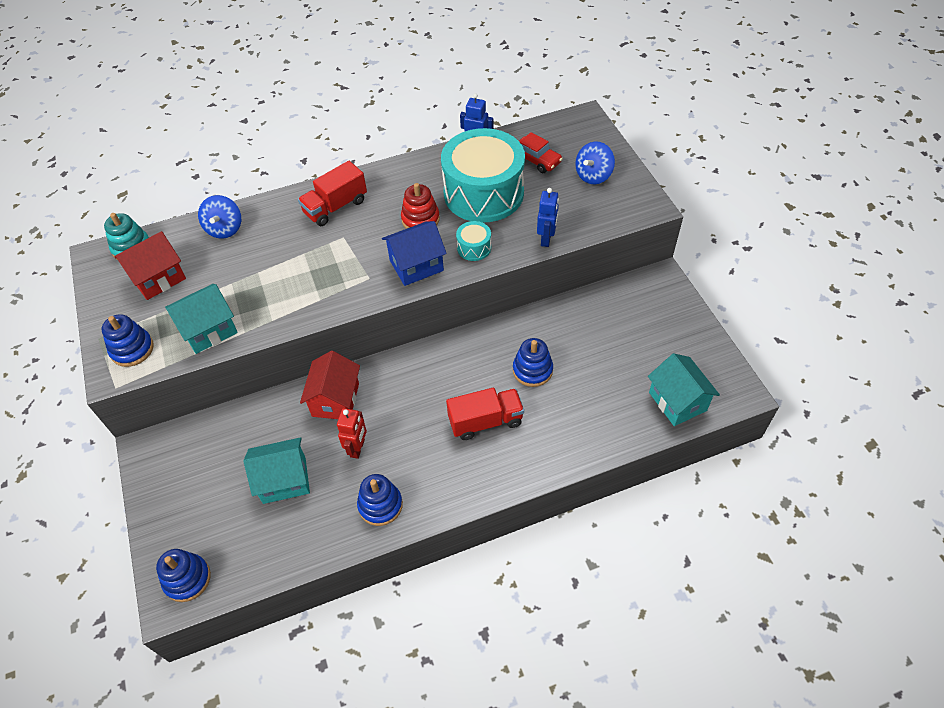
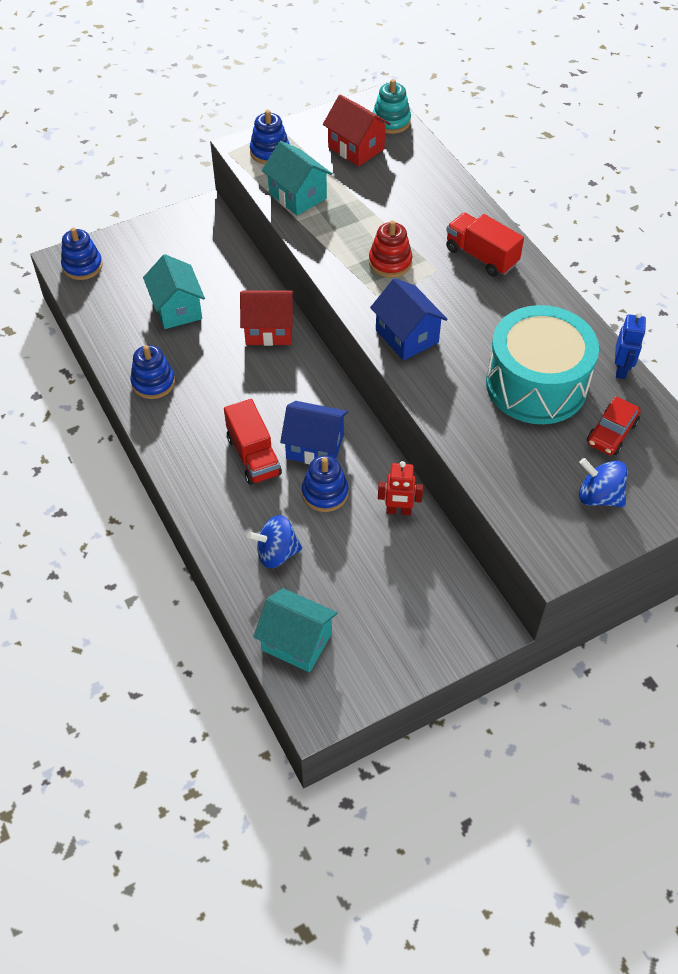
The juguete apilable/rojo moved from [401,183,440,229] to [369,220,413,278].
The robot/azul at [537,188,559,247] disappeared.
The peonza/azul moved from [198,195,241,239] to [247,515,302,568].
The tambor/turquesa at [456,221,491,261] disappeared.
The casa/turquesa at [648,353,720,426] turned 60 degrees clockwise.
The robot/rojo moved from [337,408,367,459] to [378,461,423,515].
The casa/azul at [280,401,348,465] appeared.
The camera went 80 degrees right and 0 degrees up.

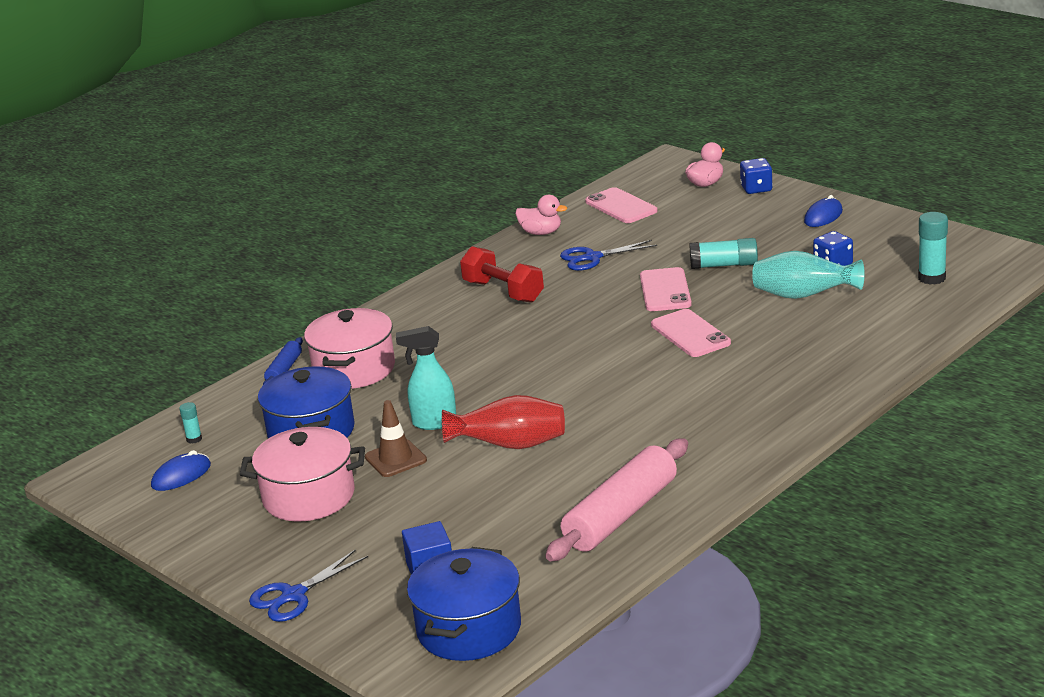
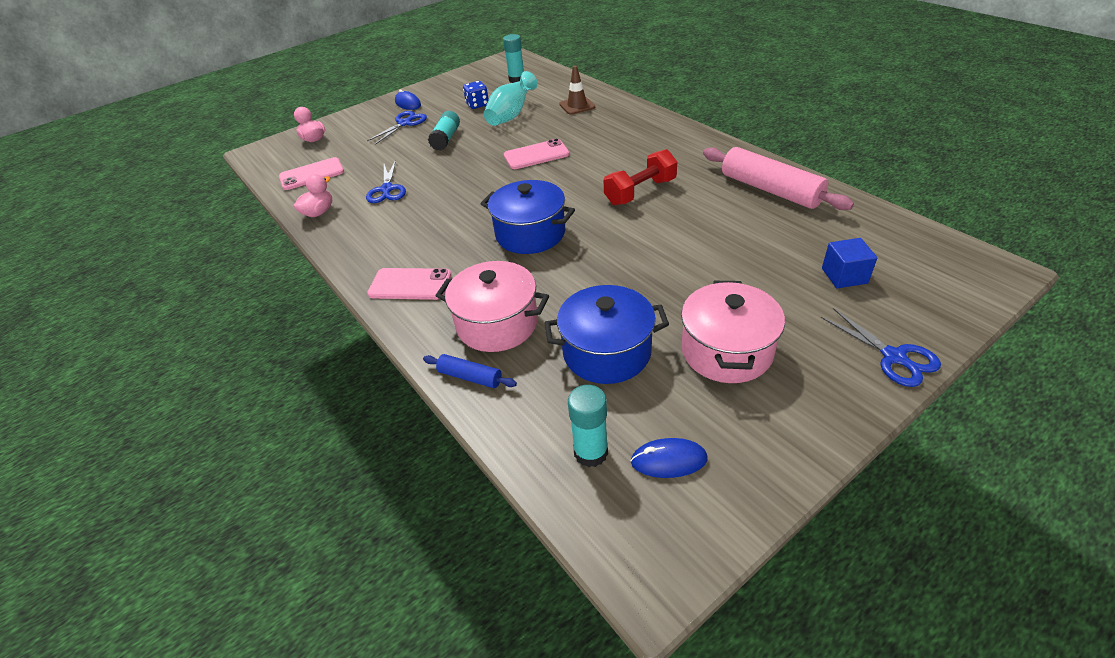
The dado/azul at [740,158,773,194] disappeared.
The mancuerna/rojo moved from [460,246,544,303] to [603,149,677,205].
The móvil/rosa moved from [640,267,692,311] to [367,268,452,300].
The pulverizador/turquesa at [396,326,456,430] disappeared.
The florero/rojo at [442,395,565,449] disappeared.
The cono de tráfico/marrón moved from [365,400,427,477] to [559,66,595,115].
The barra de pegamento/turquesa at [179,402,202,444] changed to 1.88 times the size.
The ratón/azul at [151,450,211,491] turned 60 degrees counterclockwise.
The olla/azul moved from [407,547,521,661] to [481,180,575,254].
The tijeras/azul at [367,111,427,145] appeared.
The camera went 80 degrees left and 15 degrees up.

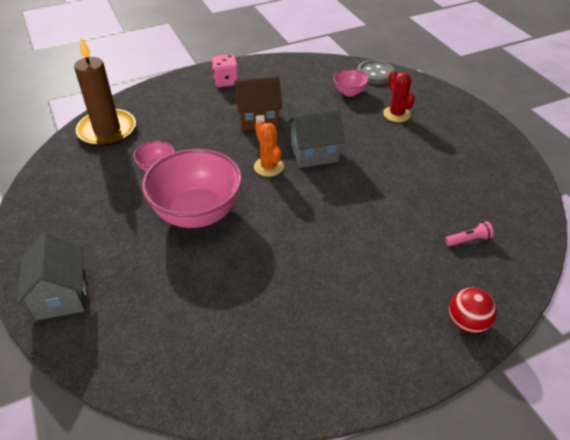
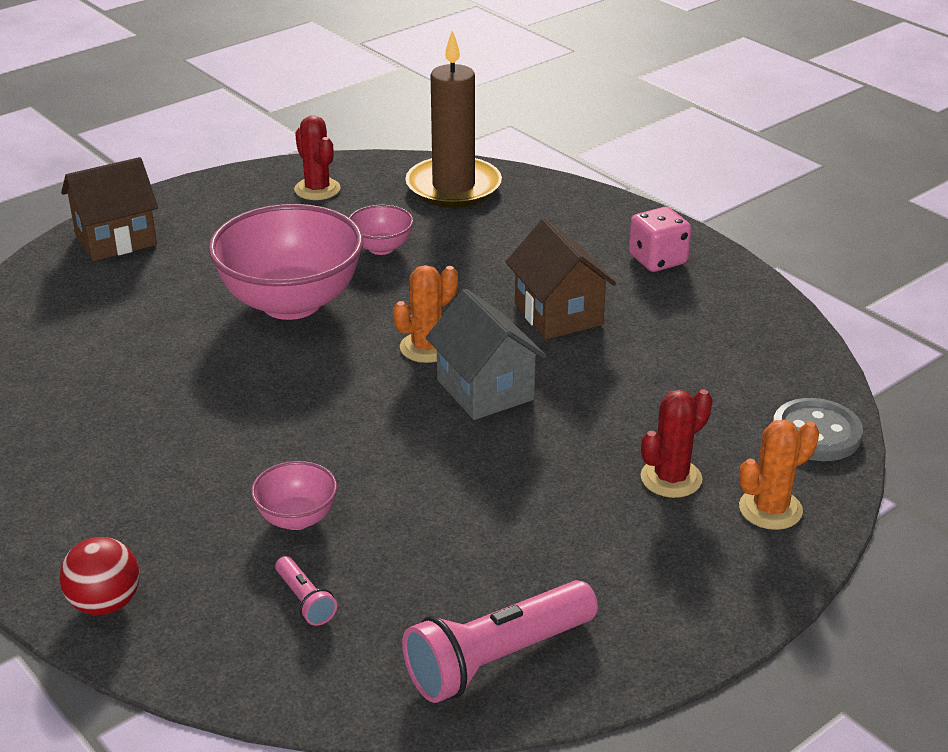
The cuenco/rosa moved from [334,69,369,97] to [251,461,337,530].
The casa/gris at [17,232,86,320] became the casa/marrón at [61,157,158,261].
The cactus/rojo at [294,115,341,200] appeared.
The cactus/naranja at [739,420,819,530] appeared.
The lámpara de mano/rosa at [402,580,598,703] appeared.
The camera went 75 degrees right and 10 degrees down.

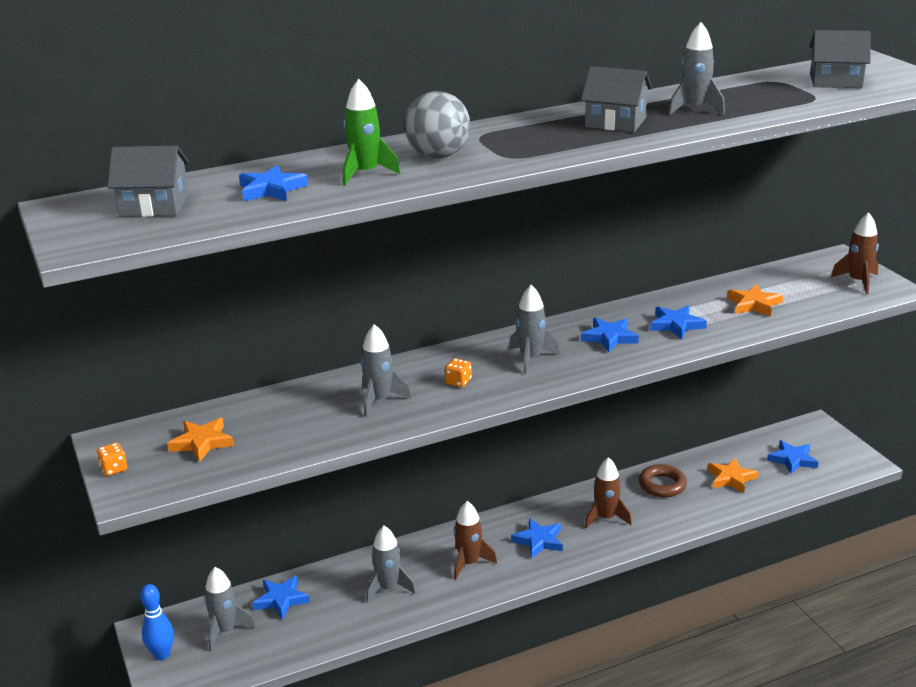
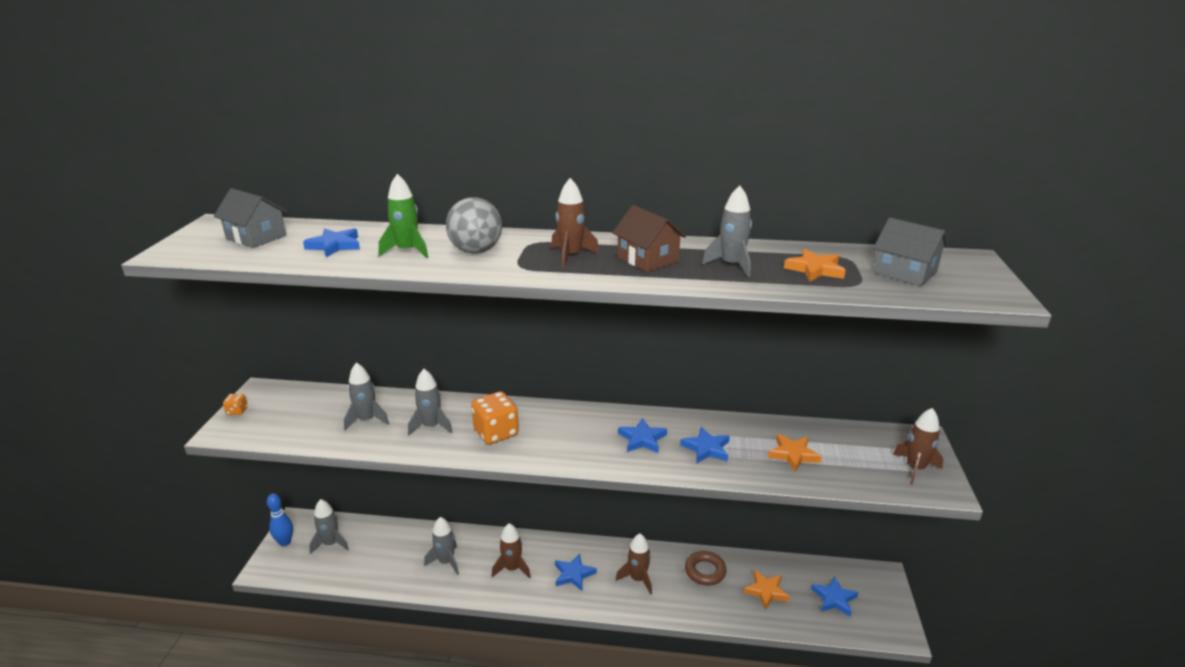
The casa/gris at [581,66,652,132] became the casa/marrón at [612,205,686,272].
The cohete/gris moved from [509,285,560,374] to [344,363,389,431].
The dado/naranja at [445,358,472,387] changed to 2.12 times the size.
The estrella/naranja moved from [167,418,234,462] to [784,249,846,282].
The estrella/azul at [252,576,310,620] disappeared.
The cohete/marrón at [551,178,599,268] appeared.
The camera went 30 degrees right and 0 degrees up.

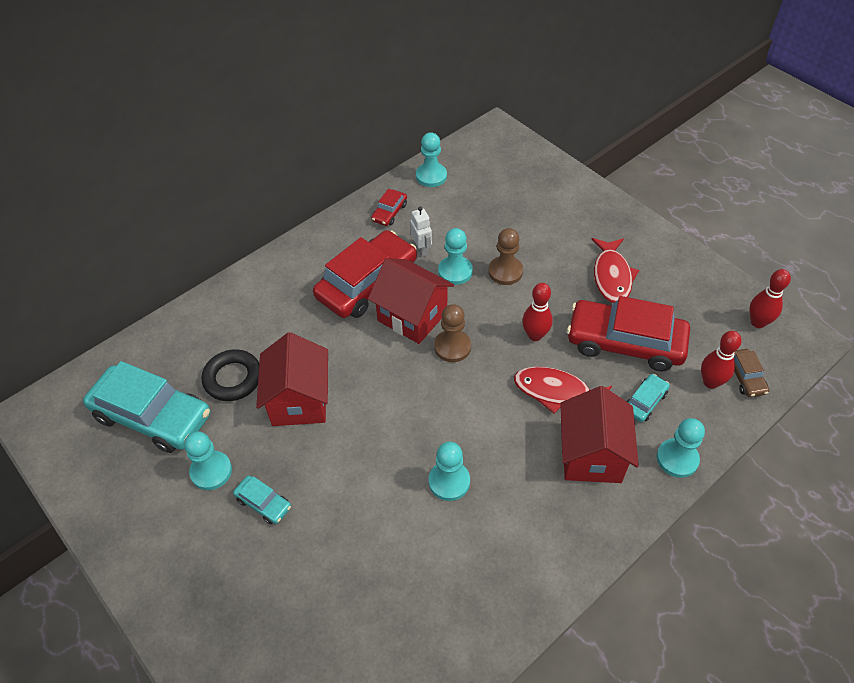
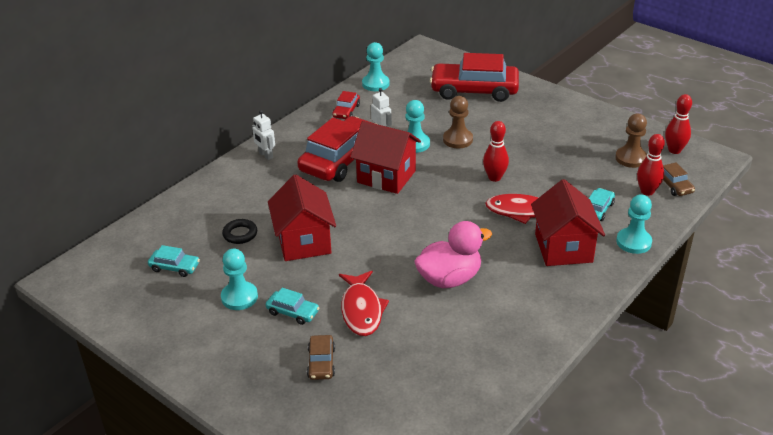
The pez/rojo moved from [591,238,639,303] to [339,271,389,336].
The coche/rojo moved from [567,296,690,372] to [430,53,519,102].
The peón/marrón moved from [434,304,471,362] to [615,114,647,168].
The anillo/negro at [202,349,259,401] changed to 0.66 times the size.
The coche/turquesa at [83,361,210,453] changed to 0.45 times the size.
The peón/turquesa at [429,442,470,501] was replaced by the pato/rosa at [414,221,492,288].
The robot/blanco at [252,110,275,160] appeared.
The coche/marrón at [307,335,335,380] appeared.
The camera went 10 degrees left and 15 degrees down.

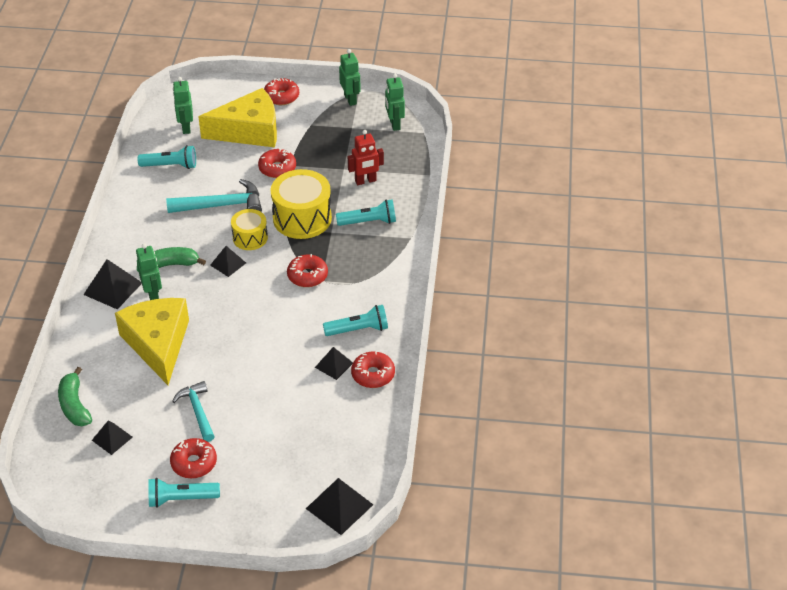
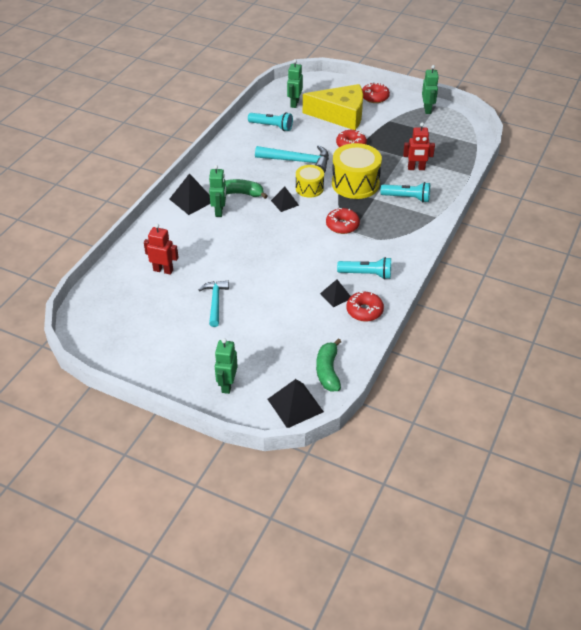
The robot/verde moved from [385,73,405,131] to [215,338,238,394].
The queso/amarillo at [115,298,189,385] disappeared.
The plátano/verde moved from [58,367,92,426] to [316,338,341,391].
The pirámide/negro at [92,421,133,455] disappeared.
The rosquilla/rojo at [170,438,217,478] disappeared.
The lámpara de mano/turquesa at [148,478,220,508] disappeared.
The robot/rojo at [144,224,179,275] appeared.
The camera went 20 degrees right and 0 degrees up.

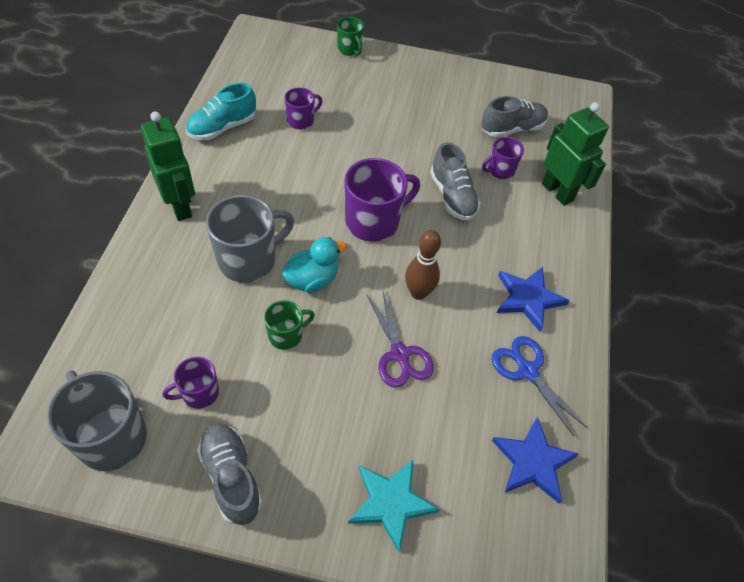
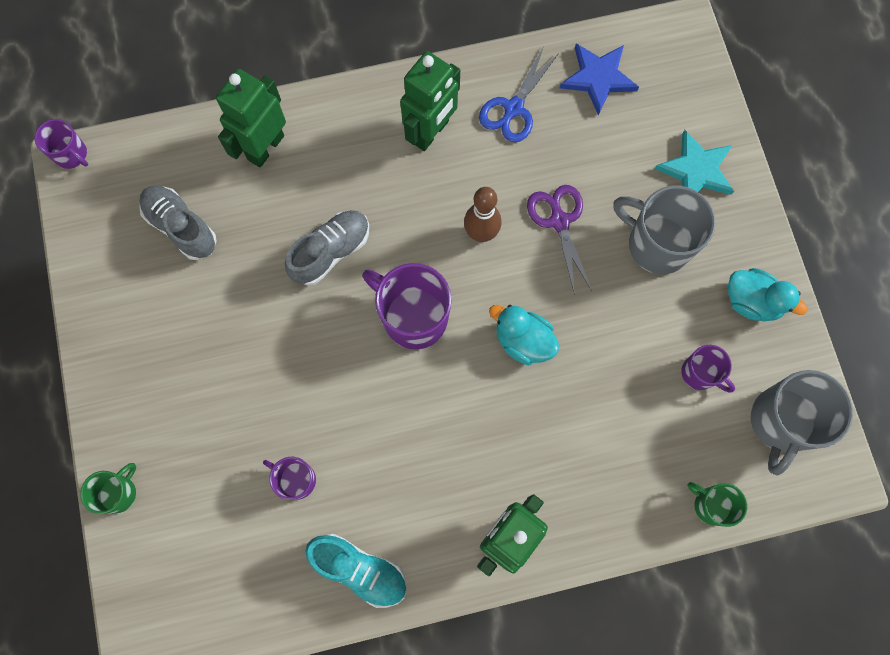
The taza/morado moved from [482,137,524,179] to [35,119,88,169].
The taza/gris moved from [206,195,294,283] to [613,186,716,275].
The estrella/azul at [497,267,570,332] was replaced by the robot/verde at [400,51,460,151].
The tijeras/morado at [367,289,434,388] turned 60 degrees counterclockwise.
The taza/verde moved from [264,300,315,350] to [688,482,747,527].
The zapato/gris at [197,424,262,525] was replaced by the pato/turquesa at [728,268,807,321].
The camera went 110 degrees left and 20 degrees up.

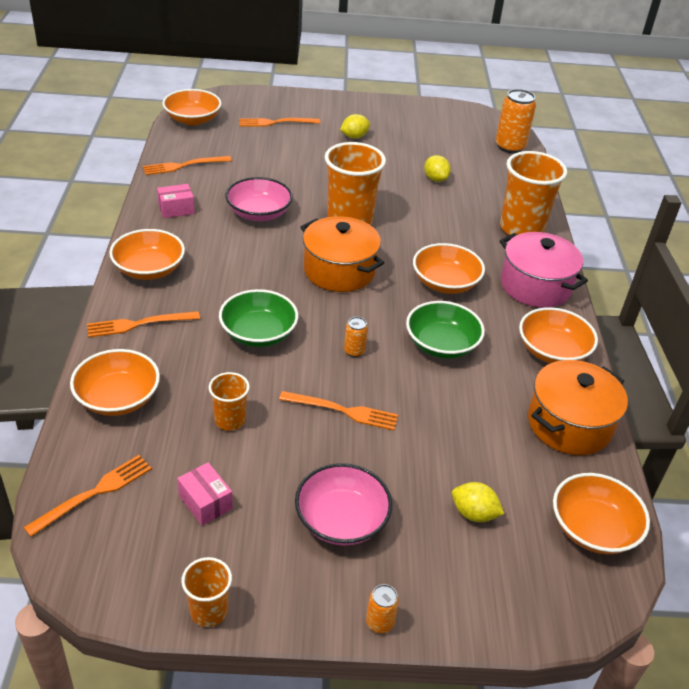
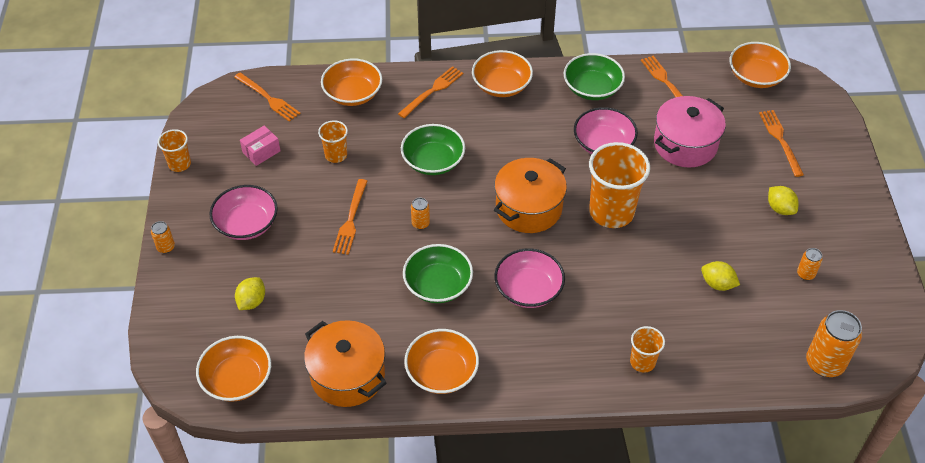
The vaso/naranja at [500,151,567,235] changed to 0.51 times the size.
The limón/amarillo at [424,155,451,182] turned 60 degrees clockwise.
The caja/rosa at [157,184,195,218] was replaced by the cuenco/verde at [564,53,625,100].
The olla/rosa moved from [500,232,588,308] to [654,96,726,167].
The cuenco/naranja at [413,243,485,294] became the cuenco/rosa at [494,248,565,308].
The tenedor/naranja at [87,311,200,337] turned 60 degrees clockwise.
The lata/naranja at [797,248,823,280] appeared.
The camera went 90 degrees right and 10 degrees up.

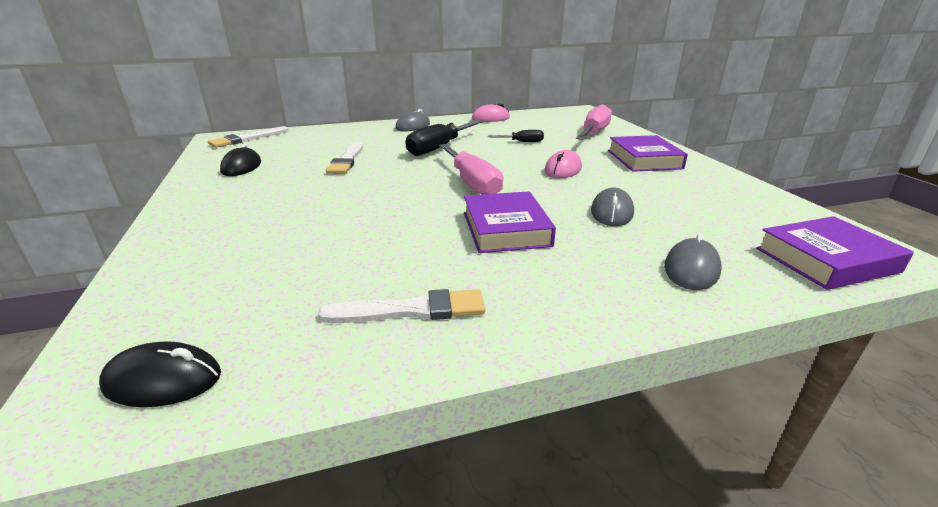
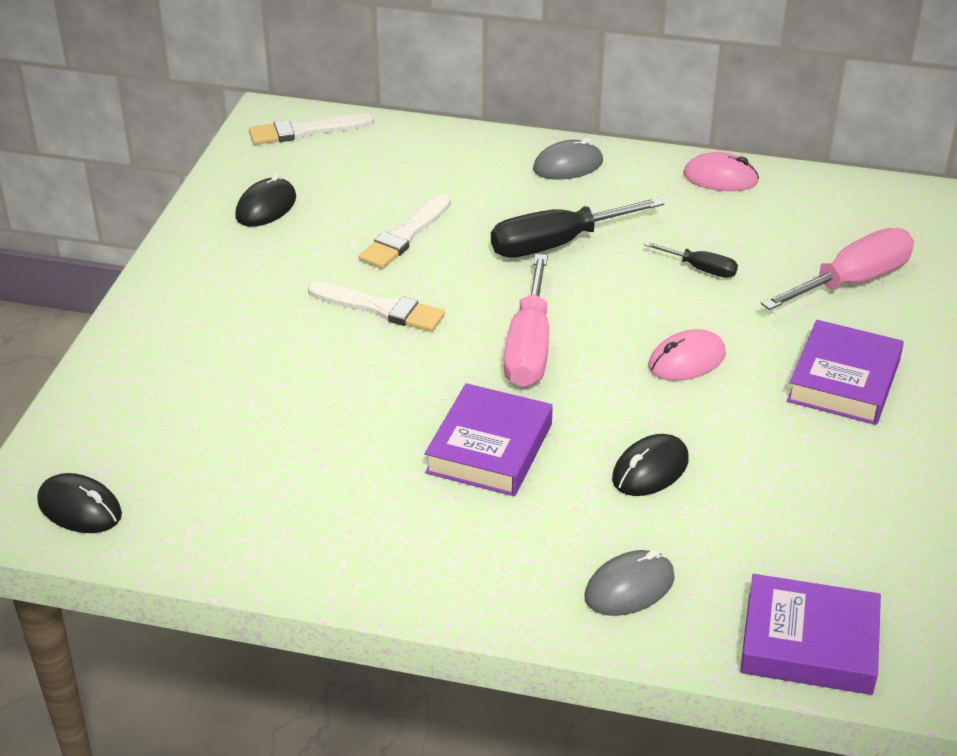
The ratón/gris at [591,188,634,226] became the ratón/negro at [612,434,689,496].
The pincel/blanco moved from [318,289,485,323] to [308,282,445,332].
The camera went 30 degrees right and 10 degrees up.

